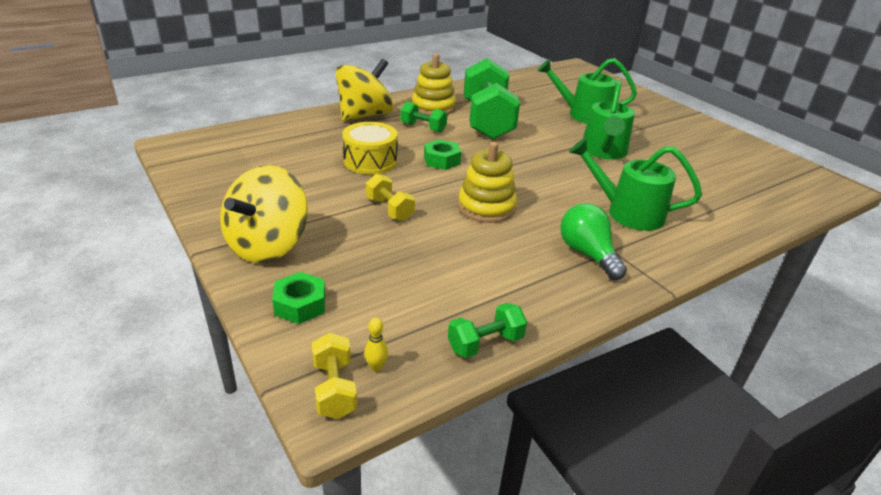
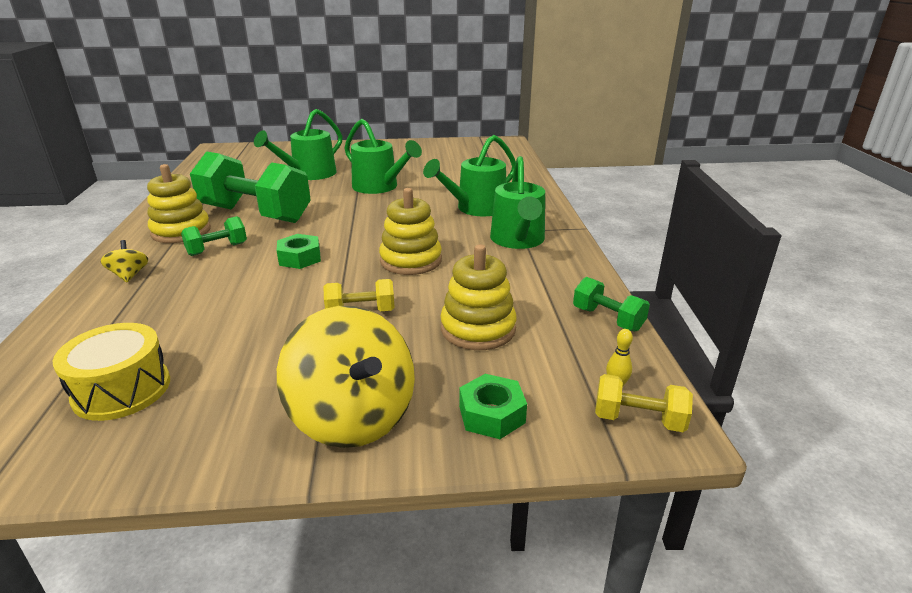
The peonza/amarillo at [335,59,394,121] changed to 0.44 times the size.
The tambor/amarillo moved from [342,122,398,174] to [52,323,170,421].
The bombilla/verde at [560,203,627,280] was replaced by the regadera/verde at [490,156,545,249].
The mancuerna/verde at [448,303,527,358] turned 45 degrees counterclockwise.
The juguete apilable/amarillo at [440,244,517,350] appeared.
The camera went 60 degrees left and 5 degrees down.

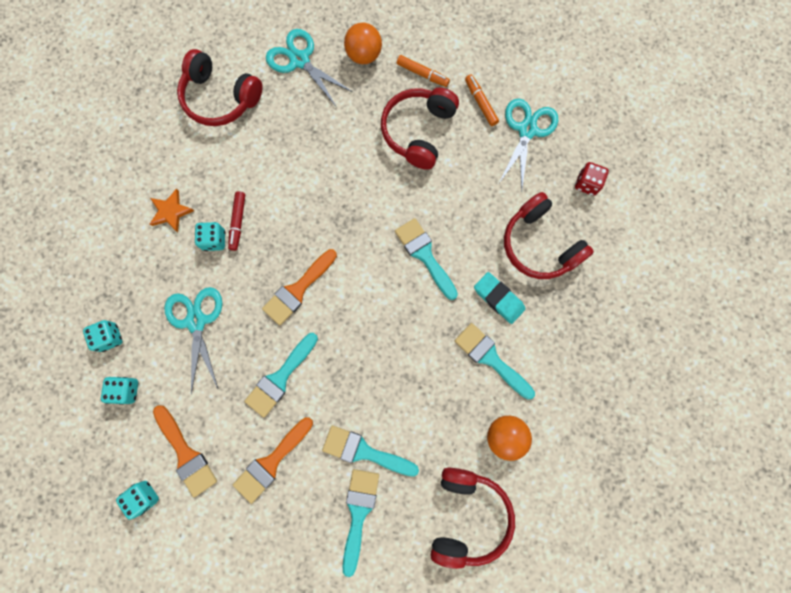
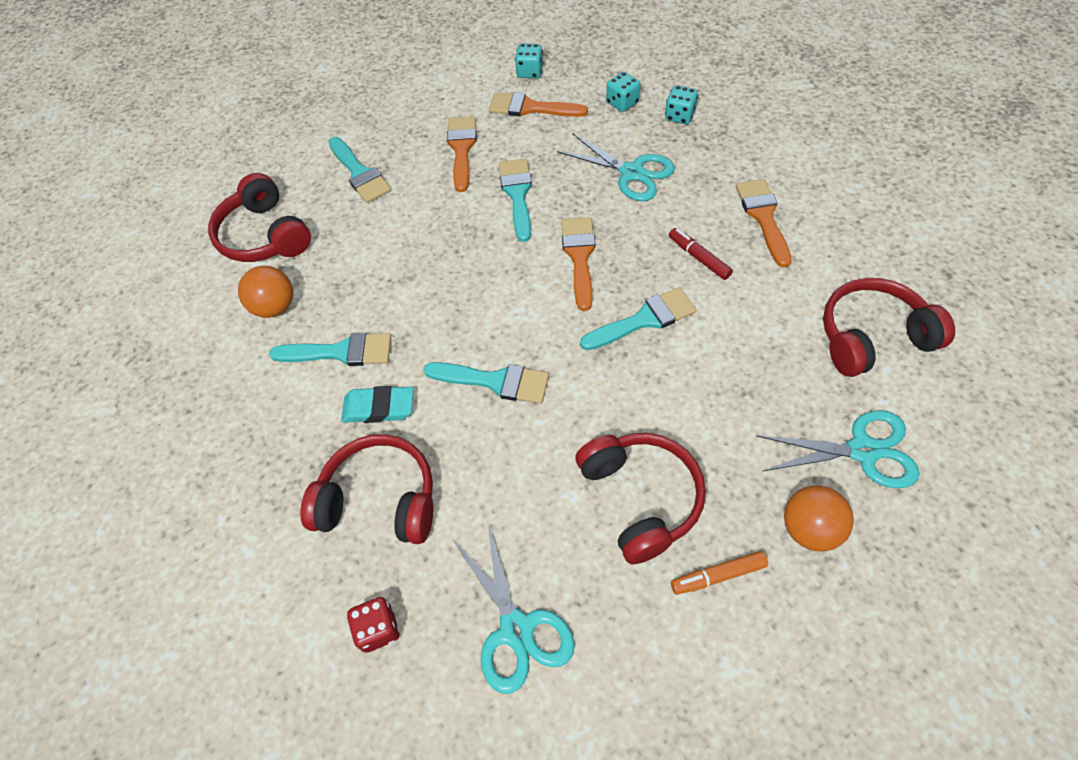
The rotulador/naranja at [465,74,499,126] disappeared.
The estrella/naranja at [150,189,194,232] was replaced by the pincel/naranja at [736,179,792,267].
The dado/turquesa at [195,222,225,251] disappeared.
The pincel/turquesa moved from [322,425,419,477] to [580,287,696,350].
The camera went 140 degrees right and 20 degrees down.

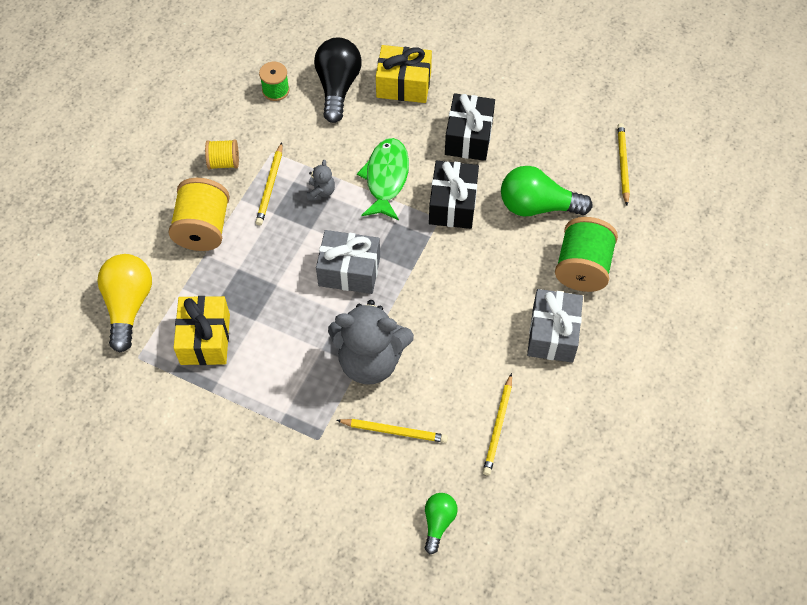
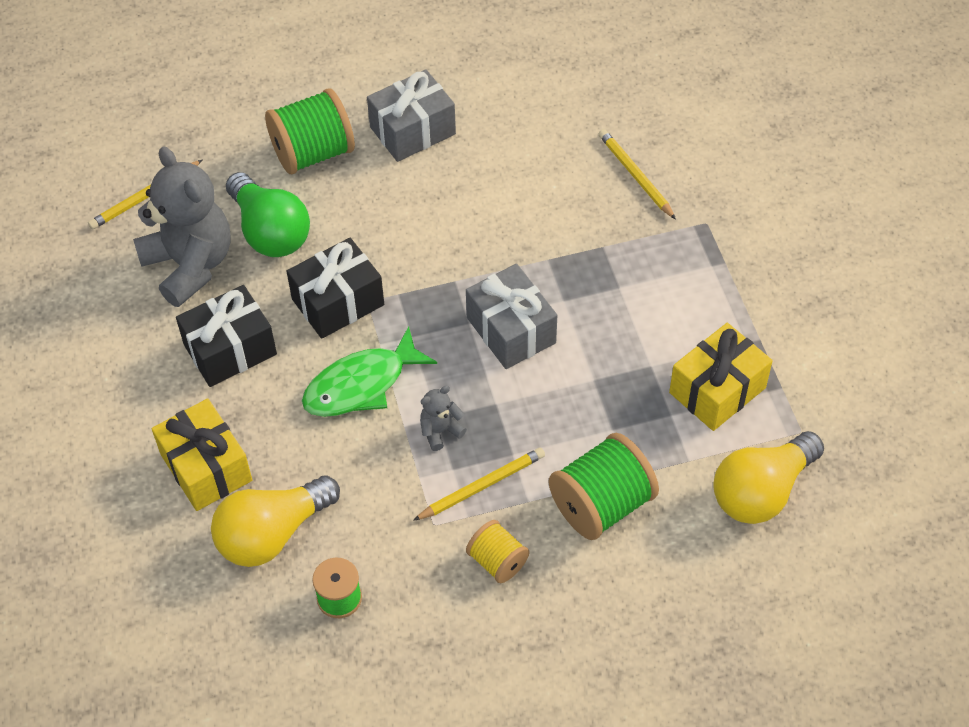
The bombilla/negro at [314,38,362,123] became the bombilla/amarillo at [211,475,340,567].
The carrete/amarillo at [168,178,230,251] became the carrete/verde at [549,433,659,540].
The osito/gris moved from [328,300,414,385] to [133,146,231,307].
The lápiz/amarillo at [483,373,512,476] disappeared.
The bombilla/verde at [425,493,458,554] disappeared.
The camera went 130 degrees left and 5 degrees down.

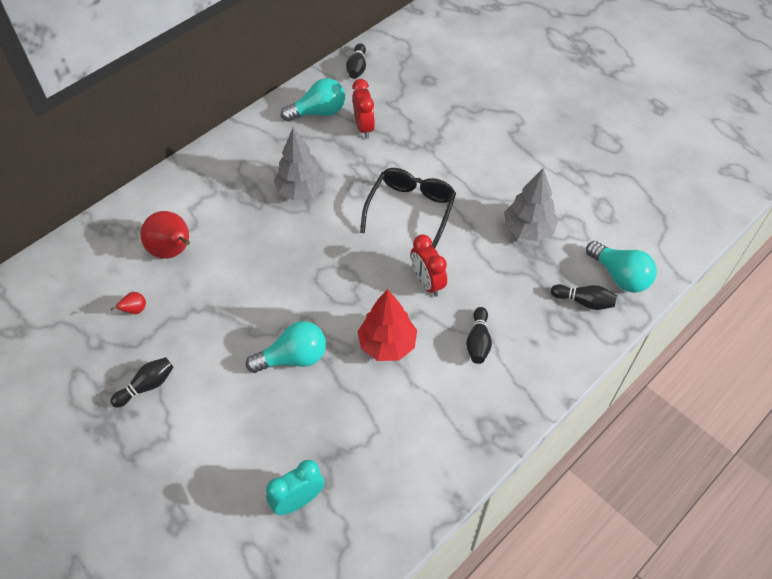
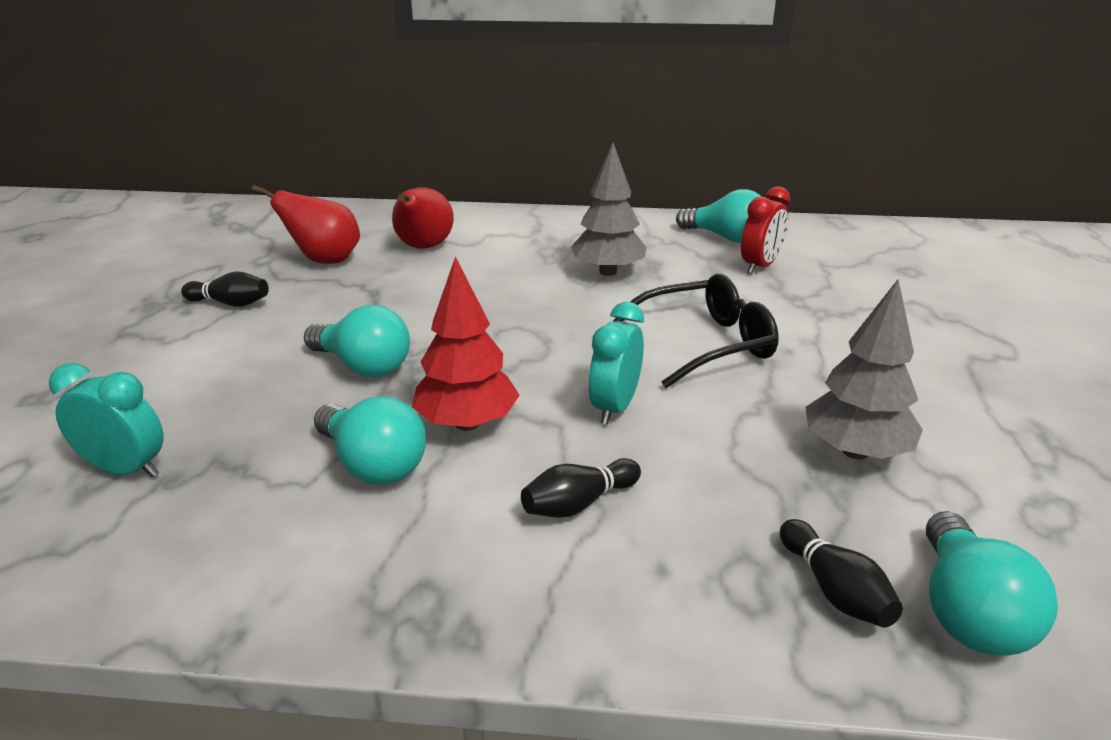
The bolo/negro at [346,43,366,79] disappeared.
The despertador/rojo at [411,234,447,297] became the despertador/turquesa at [589,302,644,425].
The pera/rojo at [111,292,146,314] changed to 2.18 times the size.
The bombilla/turquesa at [314,396,426,485] appeared.
The camera went 50 degrees right and 25 degrees down.

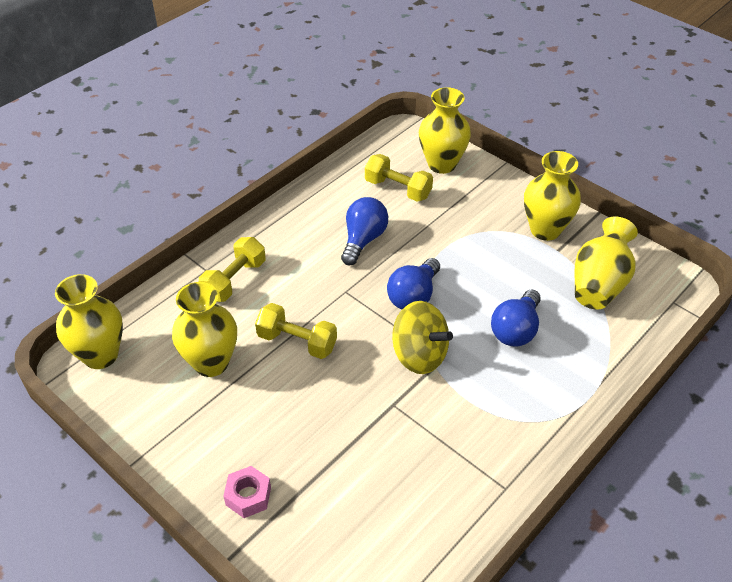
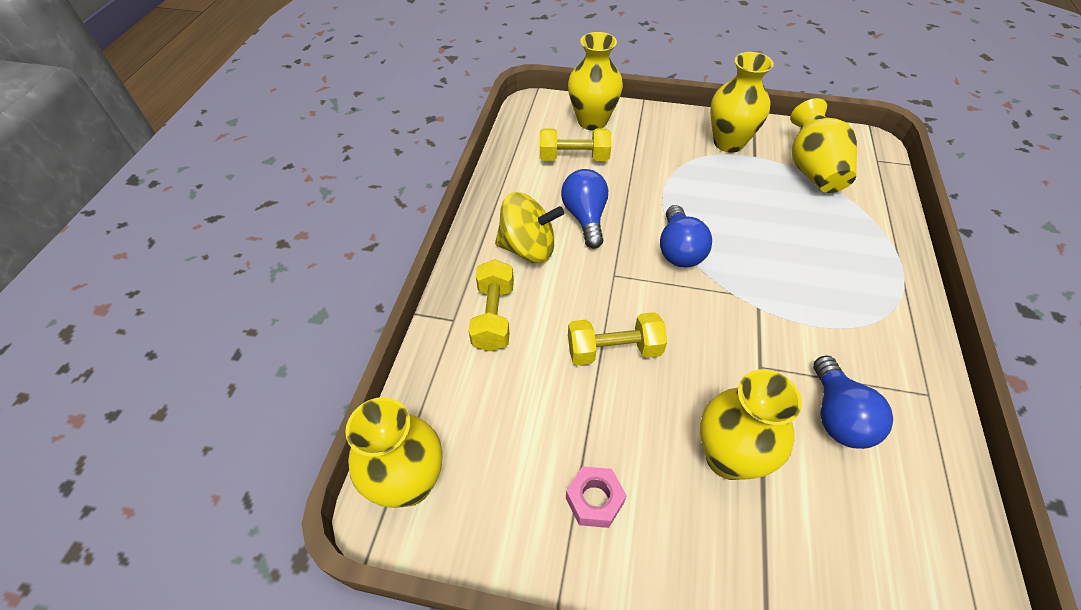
The florero/amarillo moved from [172,282,237,377] to [700,369,802,480].
The bombilla/azul moved from [491,289,541,347] to [813,355,893,449].
The peonza/amarillo moved from [392,301,453,374] to [495,192,564,263].
The tuerca/rosa moved from [223,466,271,518] to [566,466,627,528].
The camera went 30 degrees left and 5 degrees up.

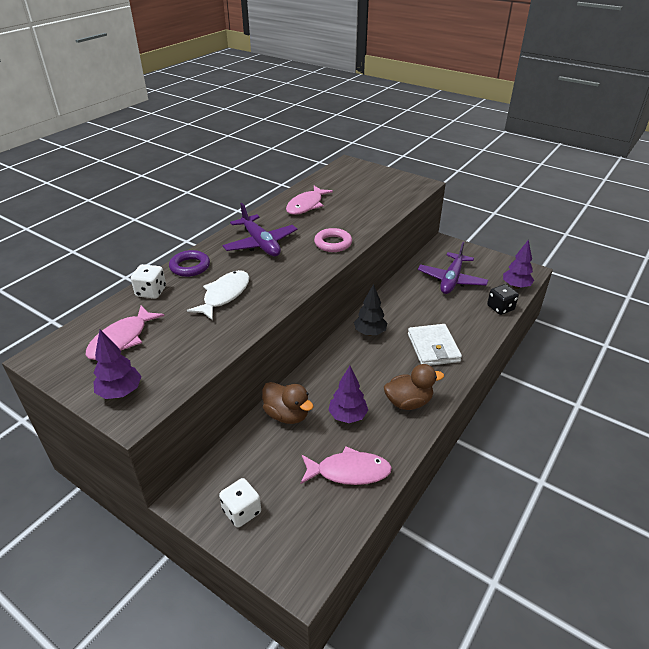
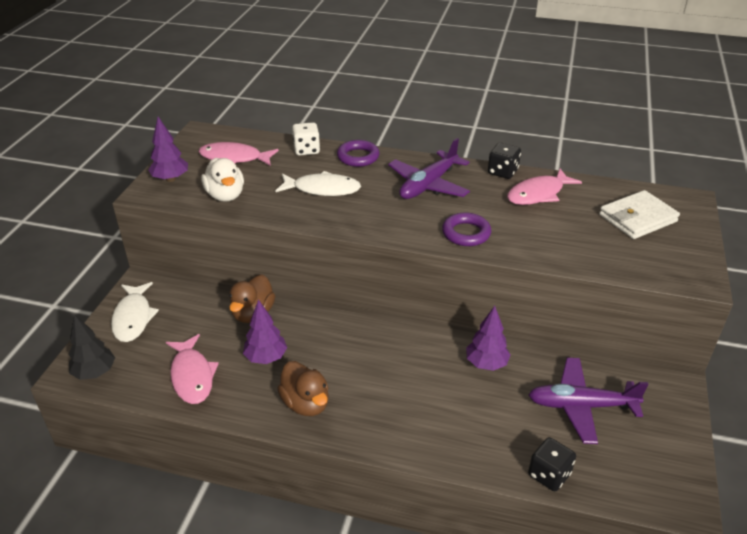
The pez/rosa at [286,186,333,215] turned 45 degrees counterclockwise.
The anillo/rosa at [314,228,352,252] became the anillo/morado at [442,213,491,246].
The árbol/morado moved from [503,239,534,289] to [466,306,511,371].
The árbol/negro moved from [354,284,387,336] to [69,314,115,380].
The cartera/blanco moved from [408,324,462,366] to [599,190,680,239].
The dado/blanco at [219,478,261,528] was replaced by the pez/blanco at [111,282,159,342].
The dado/negro at [488,143,521,179] appeared.
The pato/blanco at [201,158,244,202] appeared.
The camera went 70 degrees right and 0 degrees up.

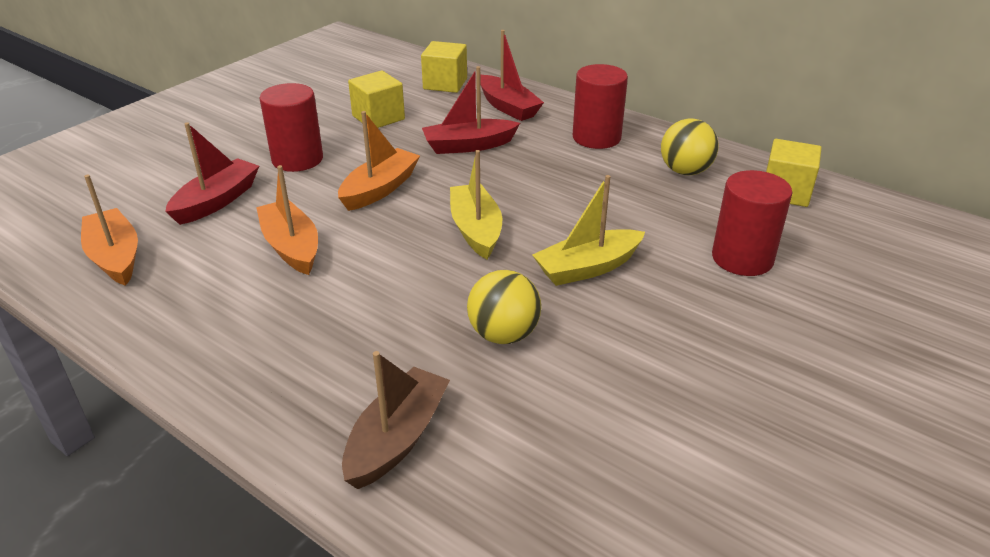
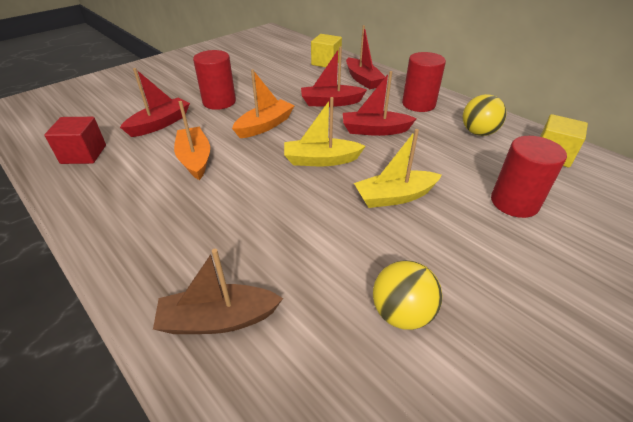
The cubo/amarillo at [348,70,405,128] disappeared.
The barco/amarillo at [450,150,502,259] turned 90 degrees counterclockwise.
The barco/naranja at [81,175,138,286] was replaced by the cubo/rojo at [44,117,106,164].
The pelota/amarillo moved from [467,270,541,344] to [373,260,442,330].
The barco/marrón at [342,351,450,489] turned 135 degrees counterclockwise.
The barco/rojo at [343,71,417,136] appeared.
The camera went 10 degrees right and 5 degrees up.

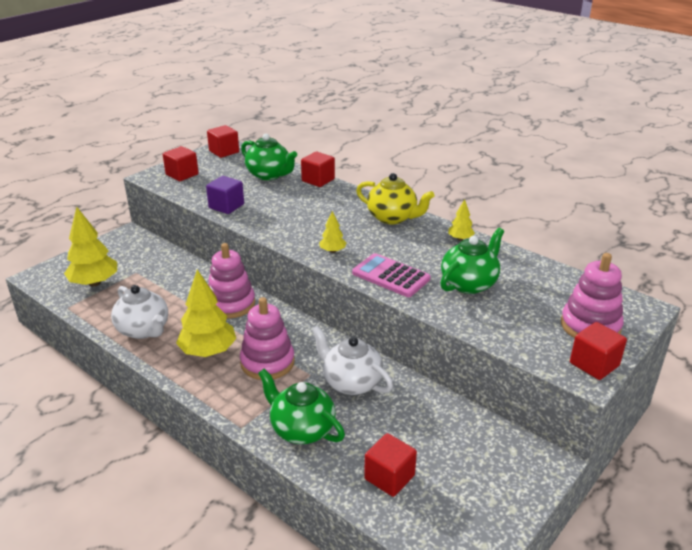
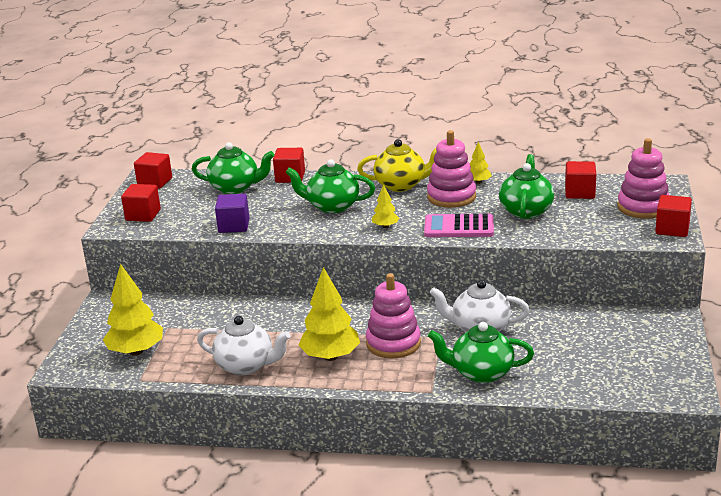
The juguete apilable/rosa moved from [208,243,255,319] to [427,130,476,208].
The cubo/rojo moved from [364,433,417,497] to [565,161,596,199].
The tetera/verde at [285,159,375,213] appeared.
The camera went 30 degrees left and 5 degrees down.

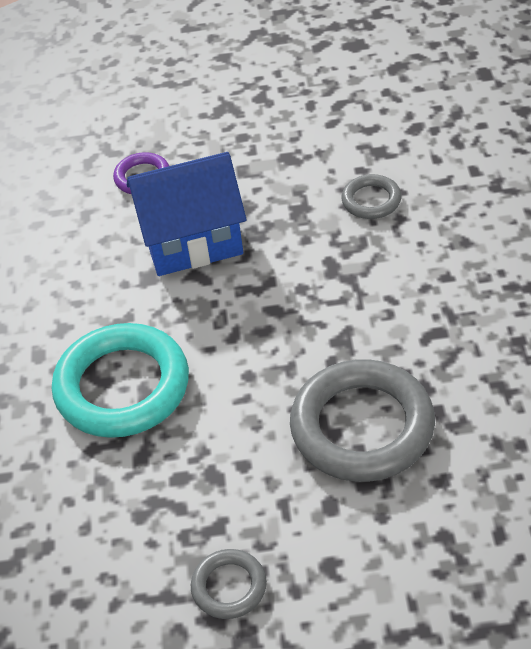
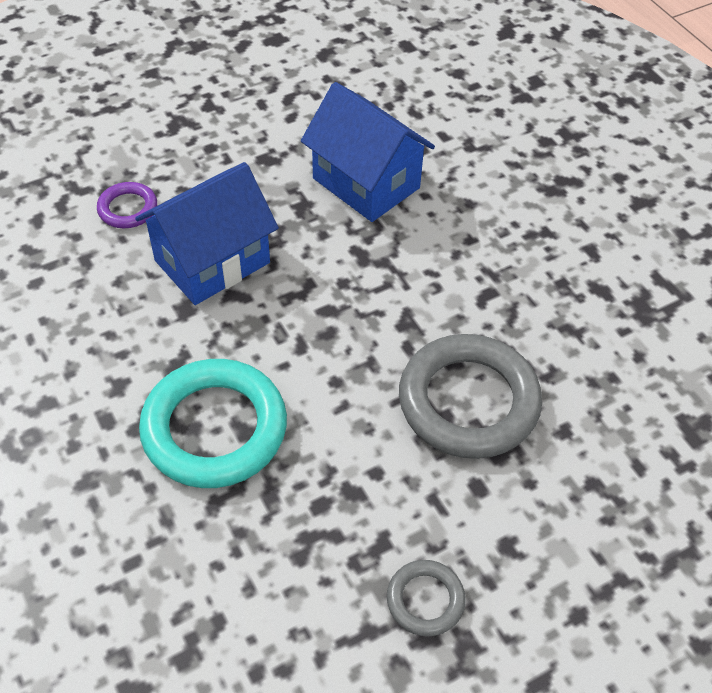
The anillo/gris at [342,174,401,219] was replaced by the casa/azul at [301,82,435,222].
The camera went 30 degrees left and 5 degrees up.

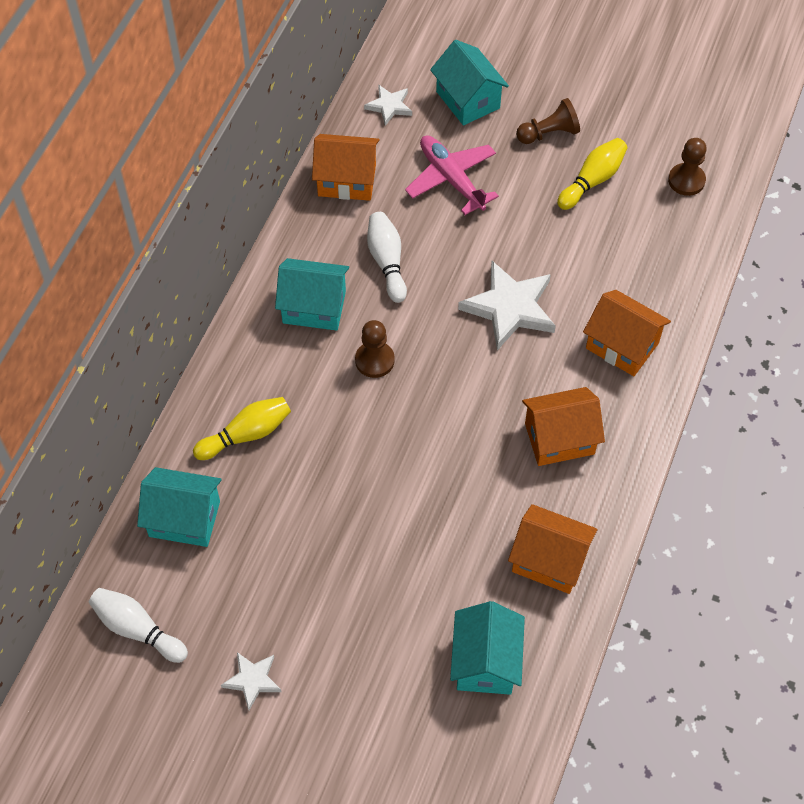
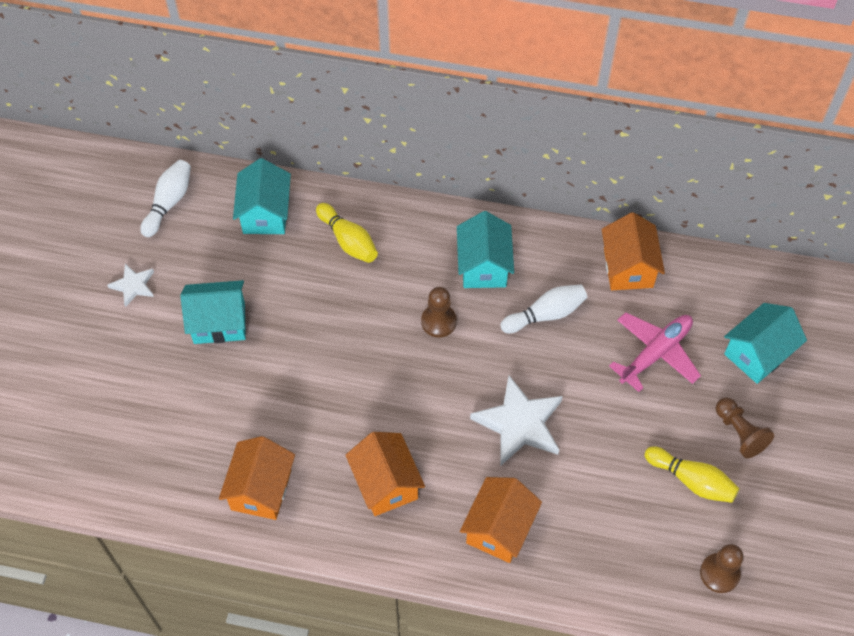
The estrella/blanco at [364,85,412,126] disappeared.
The casa/turquesa moved from [450,601,525,695] to [180,280,246,344].
The camera went 80 degrees right and 0 degrees up.

